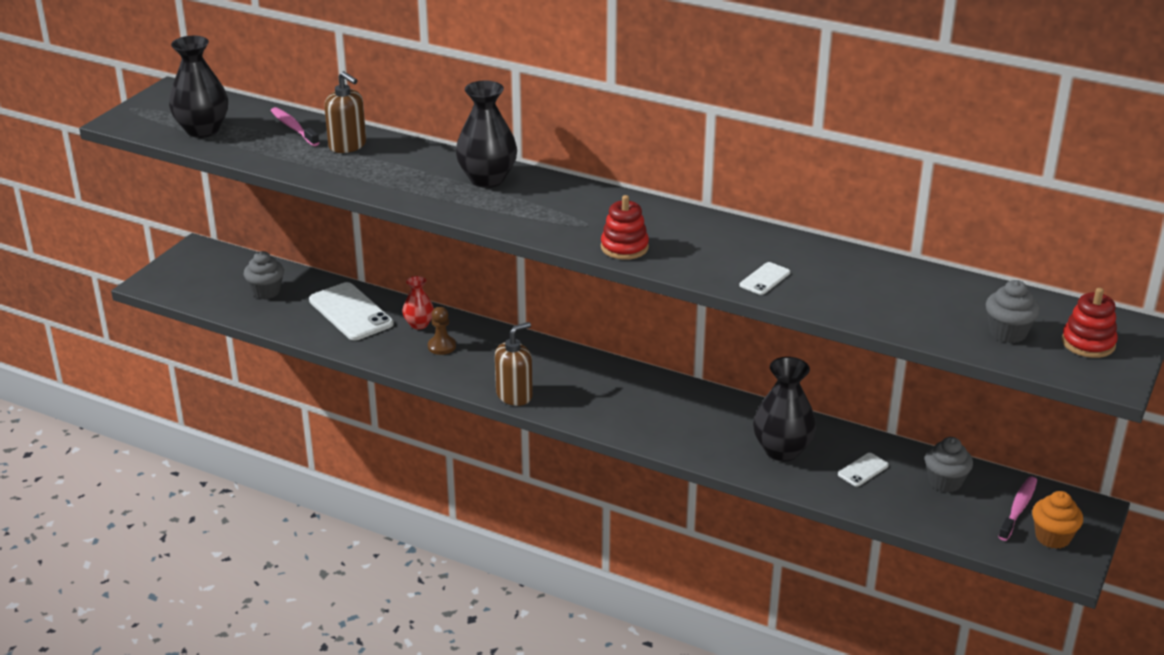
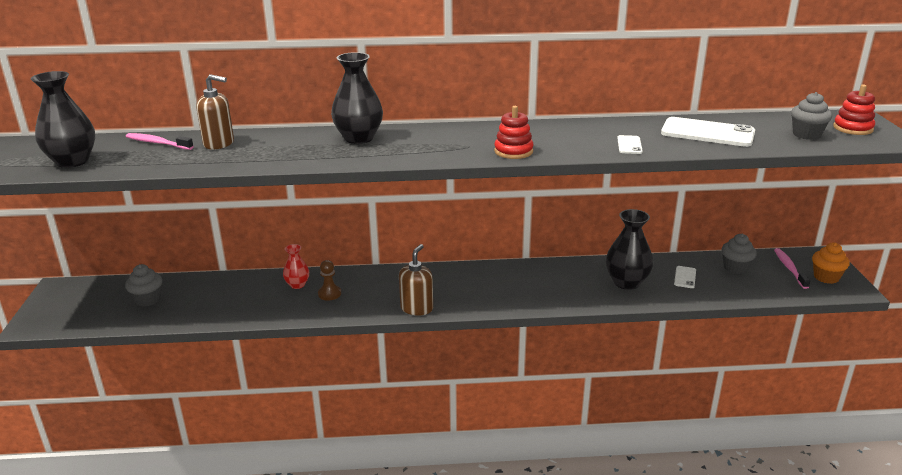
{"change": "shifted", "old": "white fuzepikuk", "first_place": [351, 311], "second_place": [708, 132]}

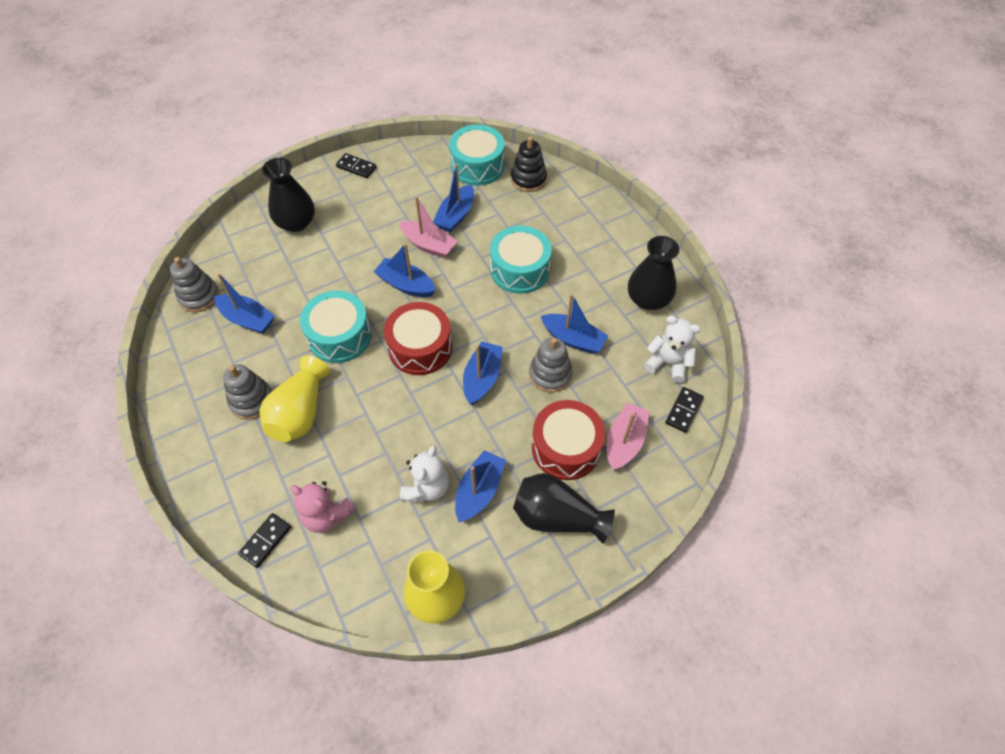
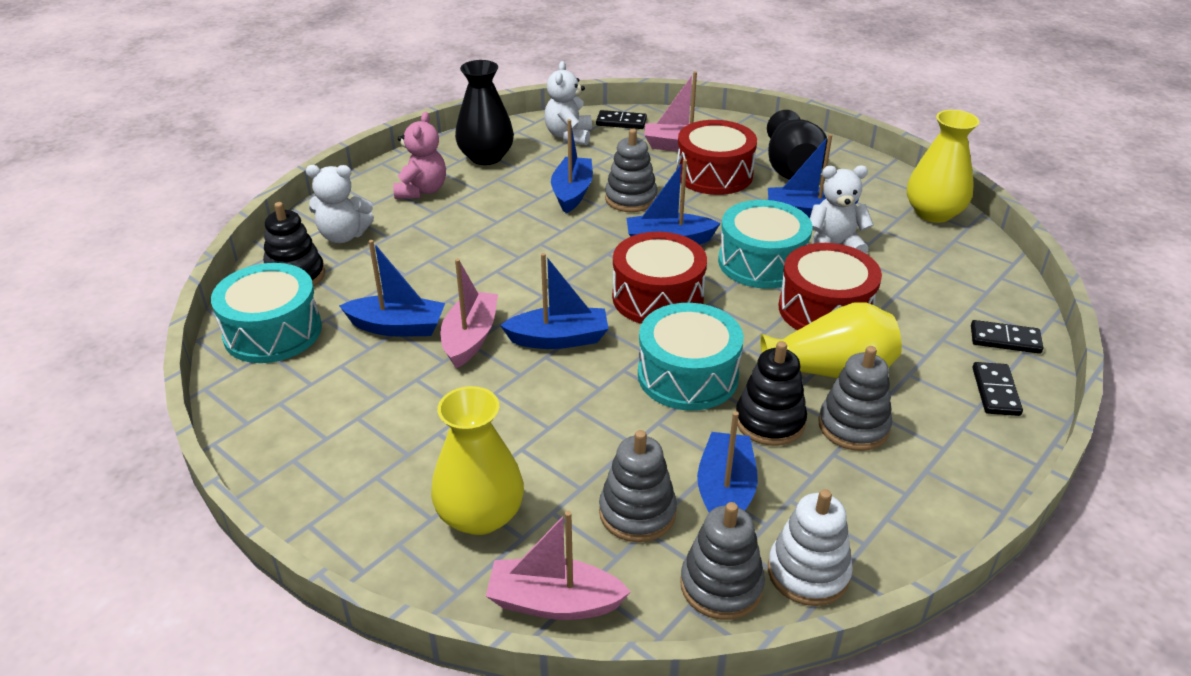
{"change": "new", "new": "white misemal", "second_place": [340, 204]}
{"change": "new", "new": "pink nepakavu", "second_place": [558, 565]}
{"change": "new", "new": "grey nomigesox", "second_place": [638, 486]}
{"change": "new", "new": "black nomigesox", "second_place": [771, 393]}
{"change": "new", "new": "white nomigesox", "second_place": [810, 547]}
{"change": "new", "new": "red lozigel", "second_place": [830, 286]}
{"change": "shifted", "old": "pink misemal", "first_place": [323, 507], "second_place": [419, 155]}
{"change": "shifted", "old": "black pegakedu", "first_place": [356, 165], "second_place": [998, 389]}
{"change": "shifted", "old": "turquoise lozigel", "first_place": [521, 260], "second_place": [765, 244]}
{"change": "repainted", "old": "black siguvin", "new": "yellow siguvin", "first_place": [288, 195], "second_place": [477, 460]}
{"change": "rotated", "old": "blue nepakavu", "first_place": [405, 270], "second_place": [554, 301], "degrees": -105}

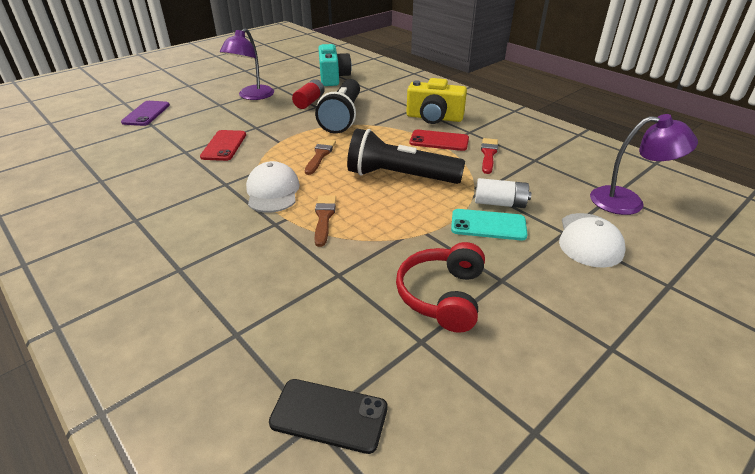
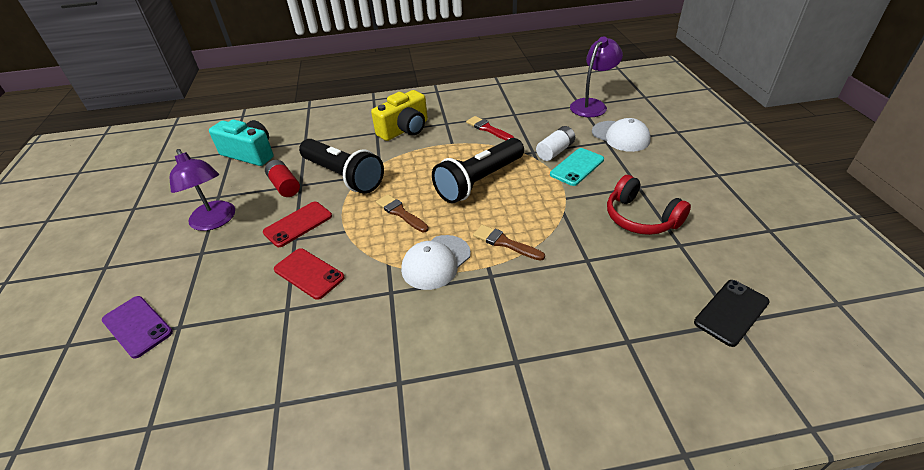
{"change": "shifted", "old": "red fuzepikuk", "first_place": [439, 140], "second_place": [297, 224]}
{"change": "rotated", "old": "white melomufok", "first_place": [273, 187], "second_place": [436, 262], "degrees": -75}

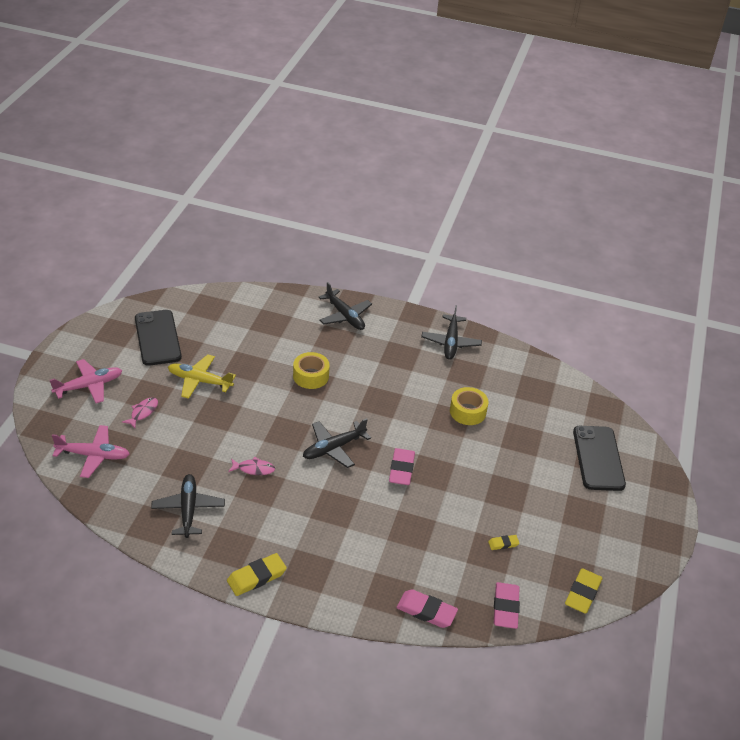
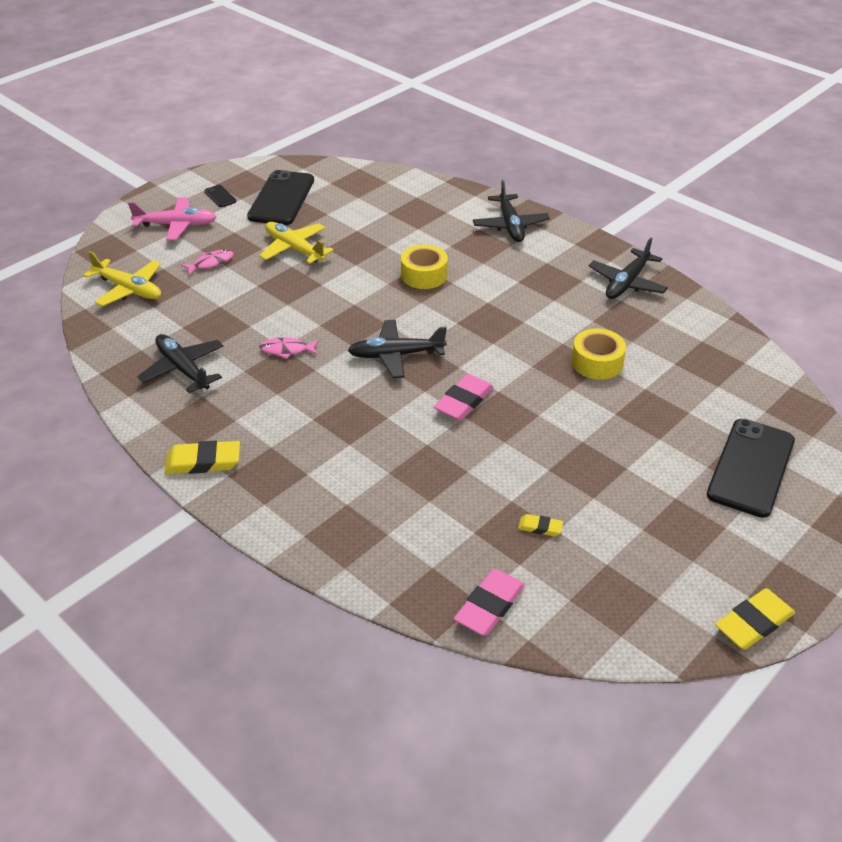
{"change": "gone", "old": "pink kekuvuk", "first_place": [427, 608]}
{"change": "new", "new": "black fuzepikuk", "second_place": [220, 196]}
{"change": "shifted", "old": "yellow kekuvuk", "first_place": [583, 591], "second_place": [755, 619]}
{"change": "repainted", "old": "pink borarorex", "new": "yellow borarorex", "first_place": [91, 451], "second_place": [122, 278]}
{"change": "rotated", "old": "black borarorex", "first_place": [188, 506], "second_place": [180, 363], "degrees": -60}
{"change": "rotated", "old": "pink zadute", "first_place": [251, 466], "second_place": [289, 348], "degrees": 150}

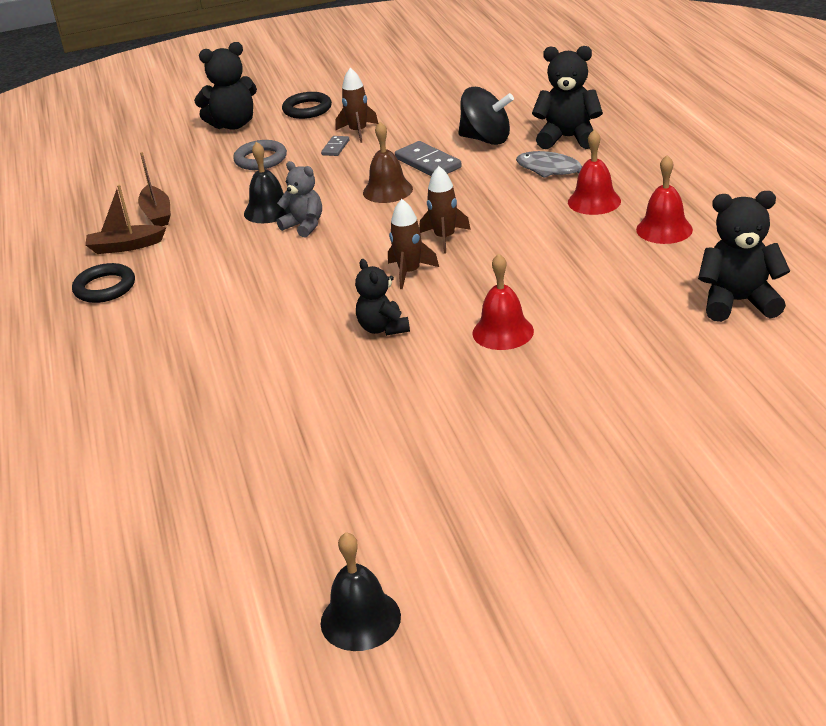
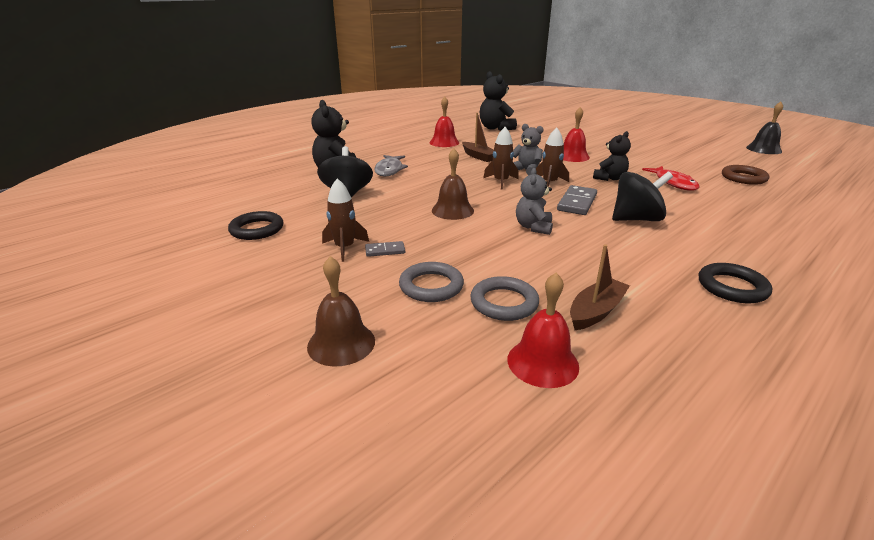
{"change": "gone", "old": "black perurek", "first_place": [267, 182]}
{"change": "new", "new": "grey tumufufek", "second_place": [504, 298]}
{"change": "new", "new": "grey misemal", "second_place": [528, 149]}
{"change": "new", "new": "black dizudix", "second_place": [642, 196]}
{"change": "new", "new": "red zadute", "second_place": [671, 178]}
{"change": "new", "new": "brown tumufufek", "second_place": [745, 175]}
{"change": "shifted", "old": "brown nepakavu", "first_place": [125, 219], "second_place": [478, 137]}
{"change": "shifted", "old": "black tumufufek", "first_place": [307, 105], "second_place": [255, 225]}
{"change": "shifted", "old": "grey pegakedu", "first_place": [428, 158], "second_place": [577, 200]}
{"change": "shifted", "old": "red perurek", "first_place": [594, 172], "second_place": [543, 330]}
{"change": "swapped", "old": "black misemal", "new": "brown perurek", "first_place": [225, 86], "second_place": [341, 311]}

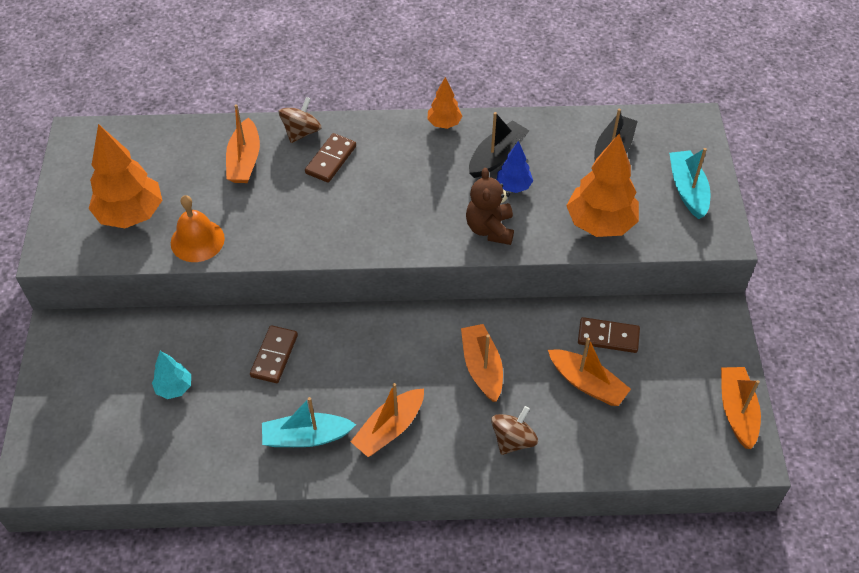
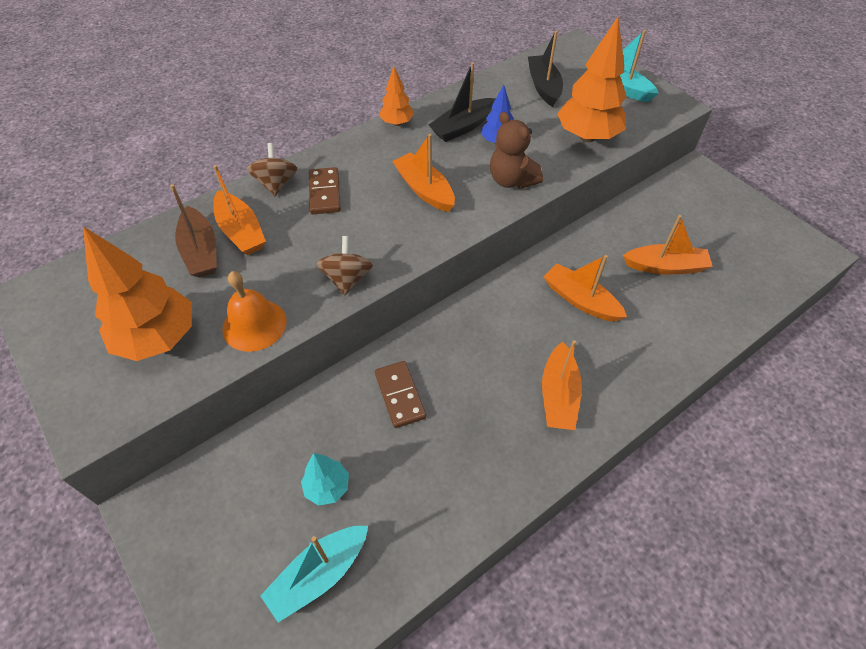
{"change": "gone", "old": "brown pegakedu", "first_place": [609, 335]}
{"change": "new", "new": "brown nepakavu", "second_place": [193, 231]}
{"change": "shifted", "old": "turquoise nepakavu", "first_place": [309, 422], "second_place": [314, 574]}
{"change": "shifted", "old": "brown dizudix", "first_place": [514, 430], "second_place": [345, 265]}
{"change": "shifted", "old": "orange nepakavu", "first_place": [741, 408], "second_place": [423, 173]}
{"change": "rotated", "old": "black nepakavu", "first_place": [499, 145], "second_place": [462, 102], "degrees": -135}

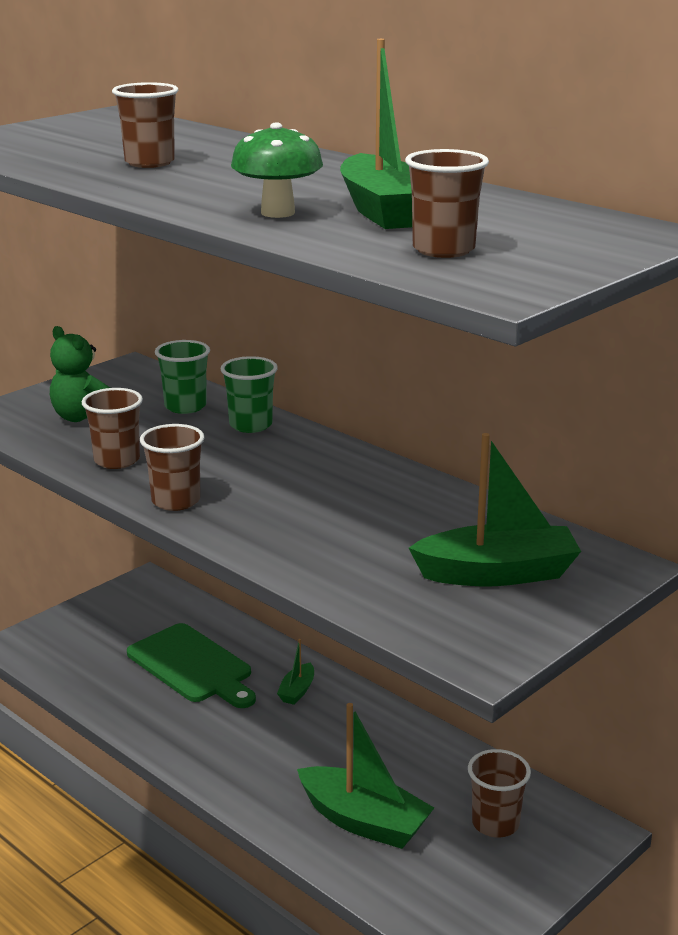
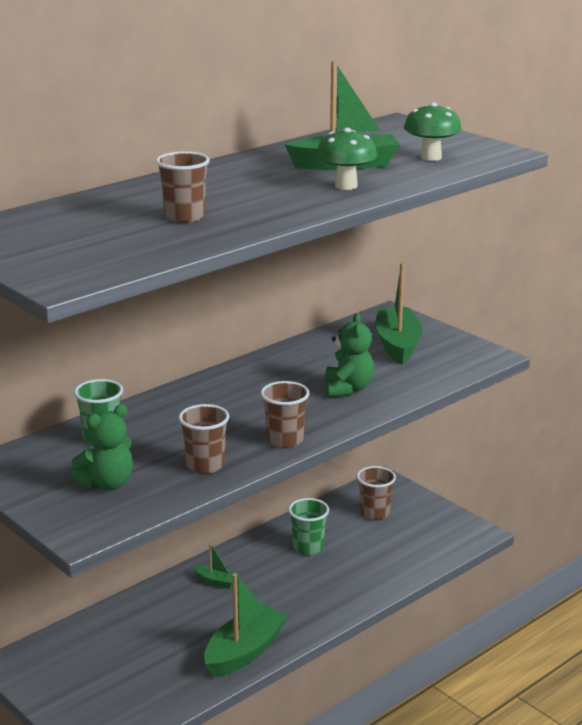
{"change": "gone", "old": "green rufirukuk", "first_place": [191, 665]}
{"change": "new", "new": "green misemal", "second_place": [349, 355]}
{"change": "shifted", "old": "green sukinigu", "first_place": [249, 394], "second_place": [308, 526]}
{"change": "shifted", "old": "green nepakavu", "first_place": [365, 776], "second_place": [246, 625]}
{"change": "swapped", "old": "brown sukinigu", "new": "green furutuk", "first_place": [447, 203], "second_place": [432, 131]}

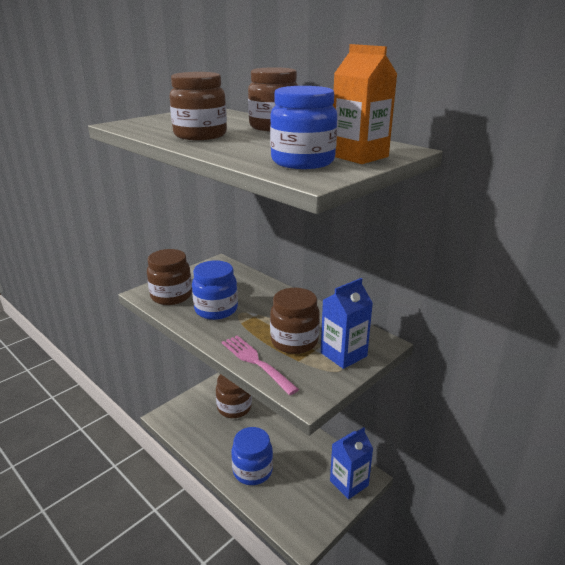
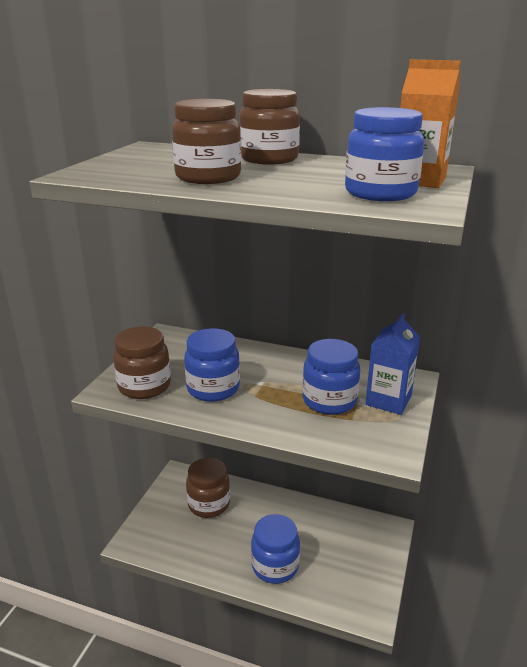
{"change": "gone", "old": "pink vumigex", "first_place": [260, 365]}
{"change": "gone", "old": "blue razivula", "first_place": [351, 463]}
{"change": "repainted", "old": "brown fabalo", "new": "blue fabalo", "first_place": [295, 321], "second_place": [331, 377]}

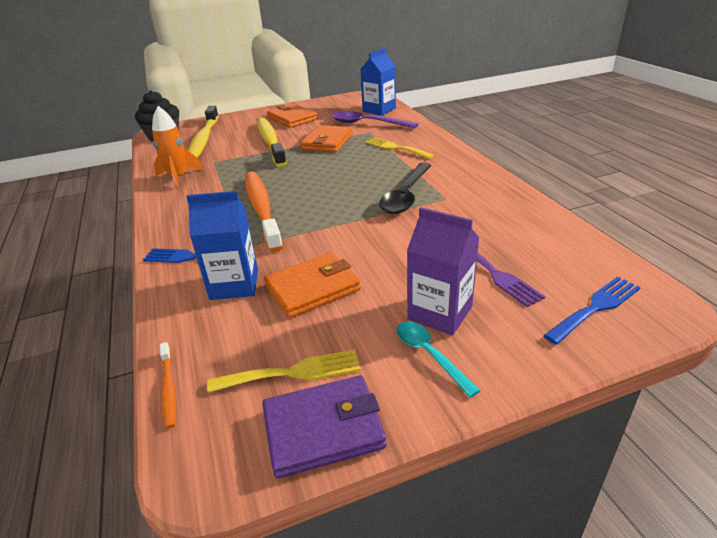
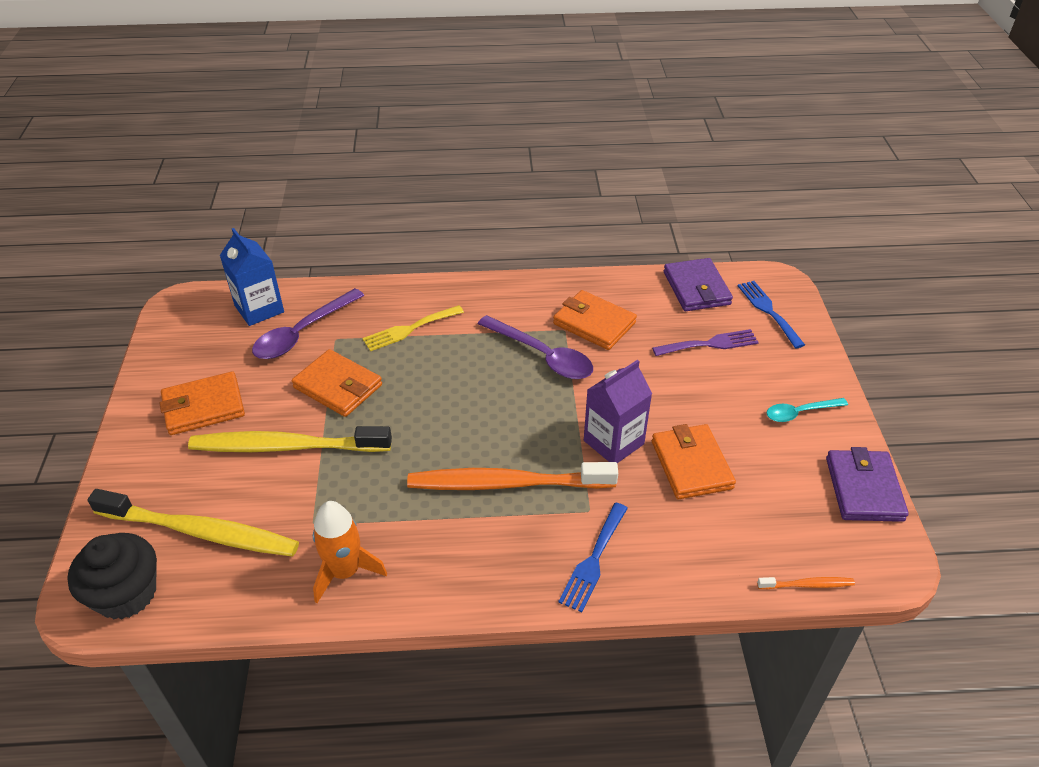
{"change": "gone", "old": "blue razivula", "first_place": [222, 245]}
{"change": "gone", "old": "yellow vumigex", "first_place": [283, 371]}
{"change": "new", "new": "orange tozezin", "second_place": [595, 320]}
{"change": "new", "new": "purple tozezin", "second_place": [698, 284]}
{"change": "shifted", "old": "purple razivula", "first_place": [443, 271], "second_place": [618, 411]}
{"change": "repainted", "old": "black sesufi", "new": "purple sesufi", "first_place": [405, 188], "second_place": [535, 347]}

